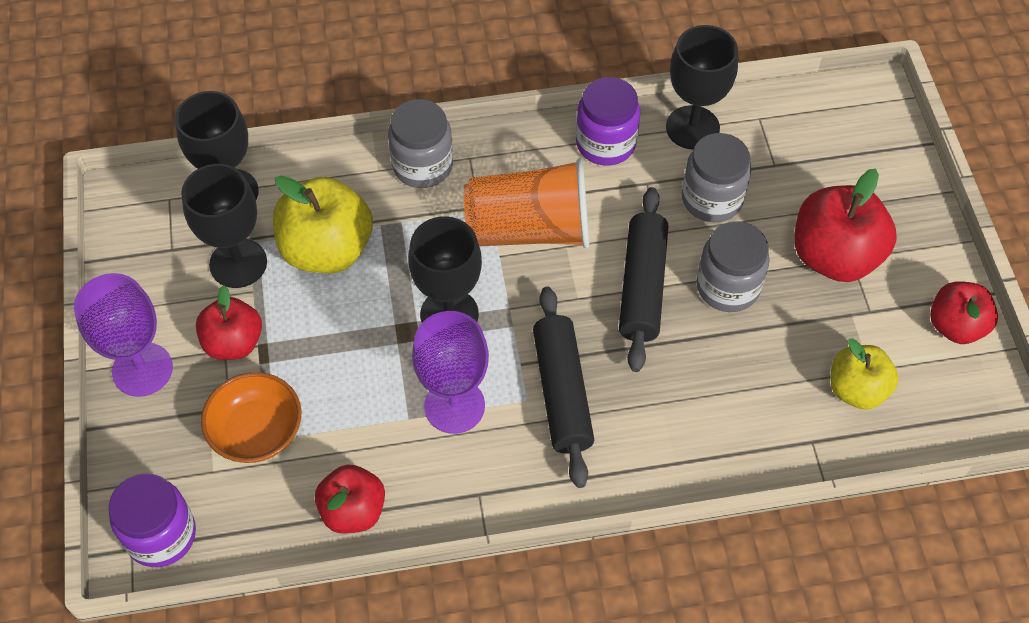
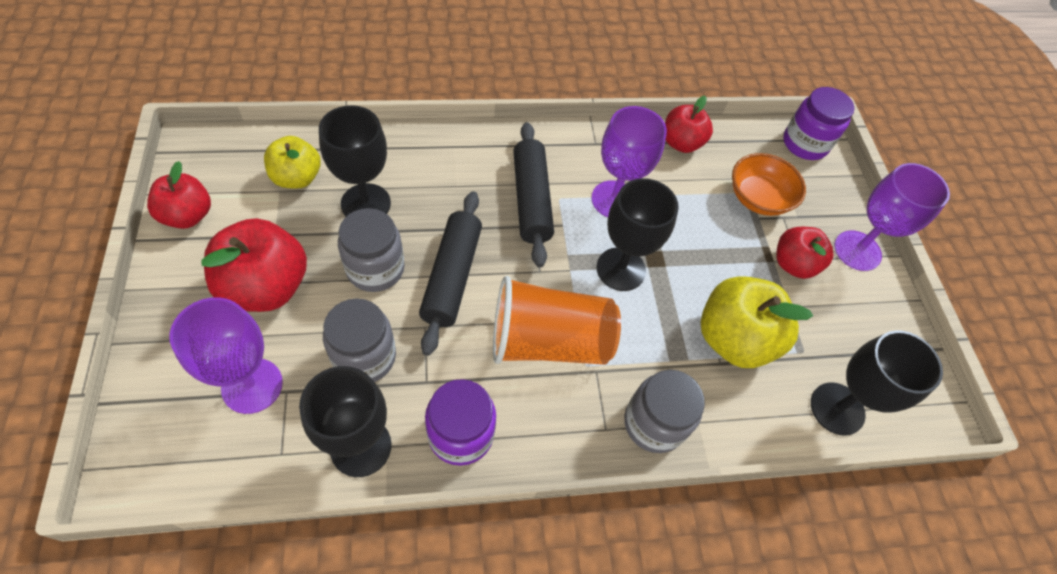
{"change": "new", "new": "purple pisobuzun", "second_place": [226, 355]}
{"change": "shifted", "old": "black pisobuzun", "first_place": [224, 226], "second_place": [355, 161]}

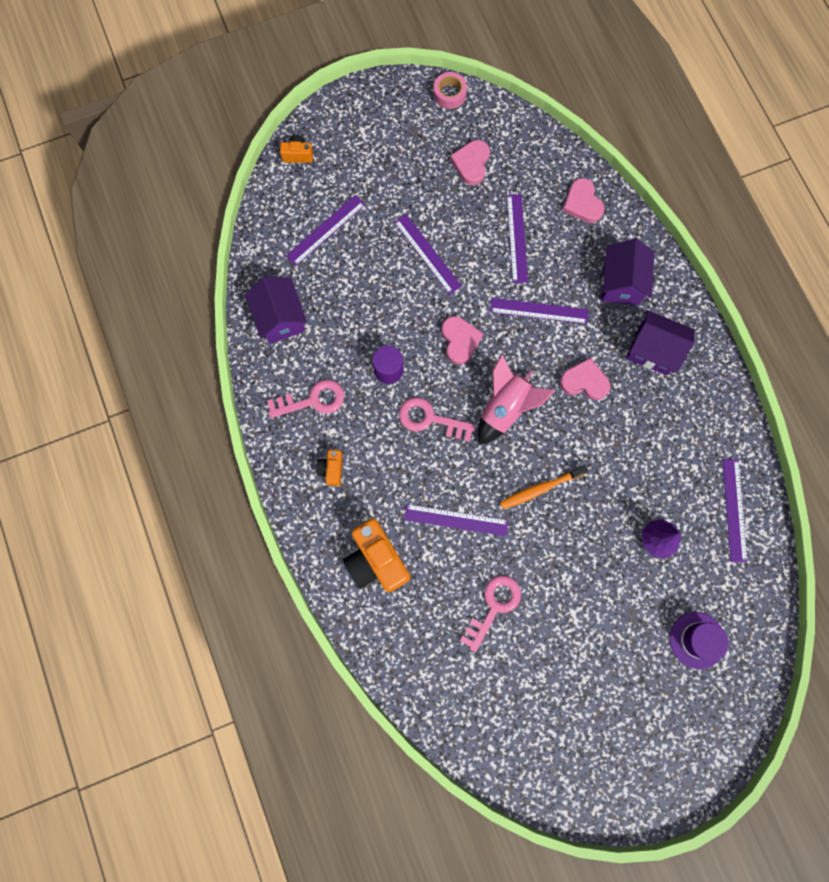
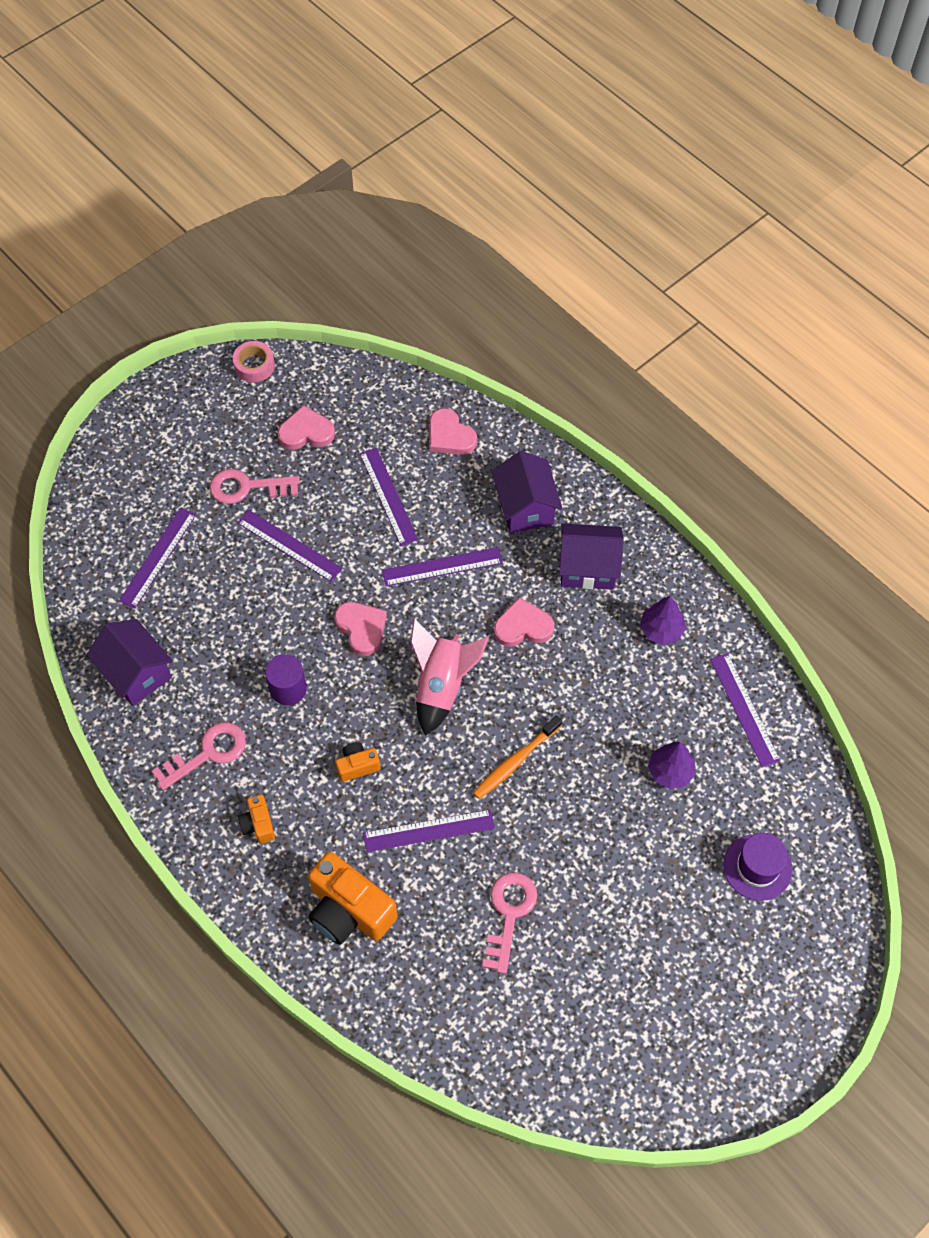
{"change": "new", "new": "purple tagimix", "second_place": [663, 620]}
{"change": "shifted", "old": "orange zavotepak", "first_place": [296, 149], "second_place": [358, 762]}
{"change": "shifted", "old": "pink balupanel", "first_place": [437, 419], "second_place": [255, 486]}
{"change": "rotated", "old": "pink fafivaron", "first_place": [470, 162], "second_place": [306, 427], "degrees": 90}

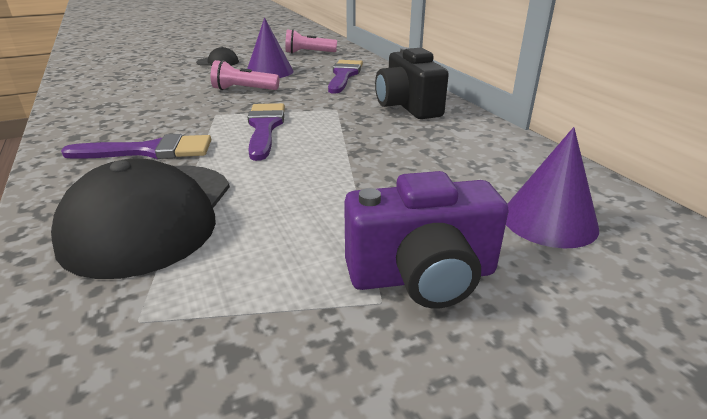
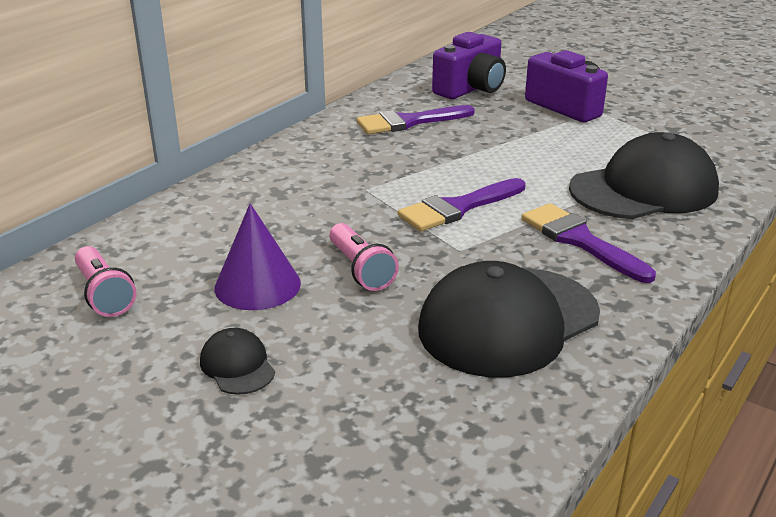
{"change": "gone", "old": "black zavotepak", "first_place": [412, 83]}
{"change": "new", "new": "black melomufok", "second_place": [509, 319]}
{"change": "shifted", "old": "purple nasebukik", "first_place": [345, 77], "second_place": [416, 119]}
{"change": "swapped", "old": "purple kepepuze", "new": "purple zavotepak", "first_place": [552, 187], "second_place": [469, 65]}

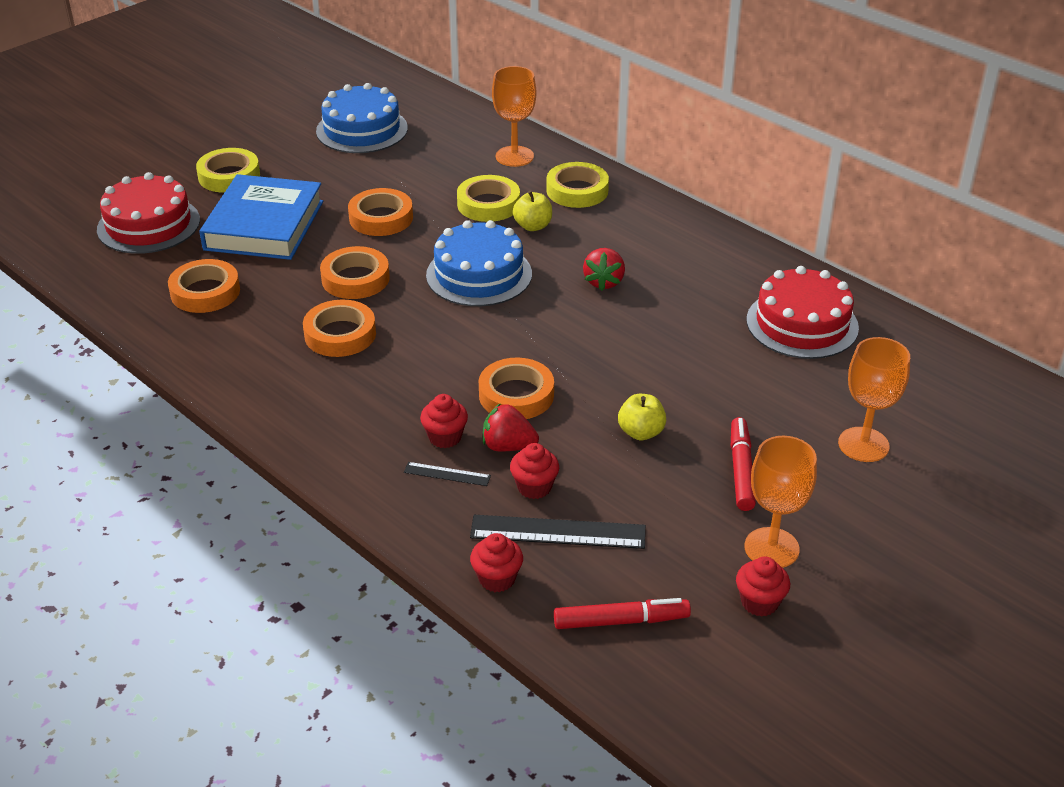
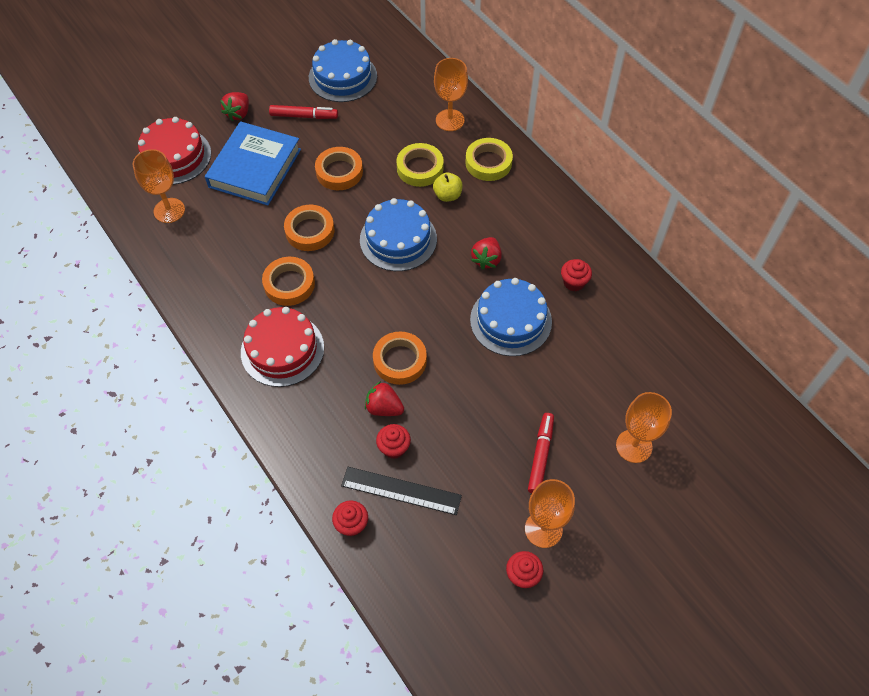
{"change": "gone", "old": "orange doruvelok", "first_place": [204, 286]}
{"change": "gone", "old": "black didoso", "first_place": [447, 474]}
{"change": "gone", "old": "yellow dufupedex", "first_place": [642, 417]}
{"change": "new", "new": "orange pisobuzun", "second_place": [158, 186]}
{"change": "new", "new": "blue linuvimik", "second_place": [511, 317]}
{"change": "shifted", "old": "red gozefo", "first_place": [444, 421], "second_place": [576, 275]}
{"change": "shifted", "old": "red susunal", "first_place": [622, 613], "second_place": [303, 112]}
{"change": "shifted", "old": "red linuvimik", "first_place": [802, 312], "second_place": [282, 347]}
{"change": "swapped", "old": "yellow doruvelok", "new": "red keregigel", "first_place": [228, 170], "second_place": [234, 106]}

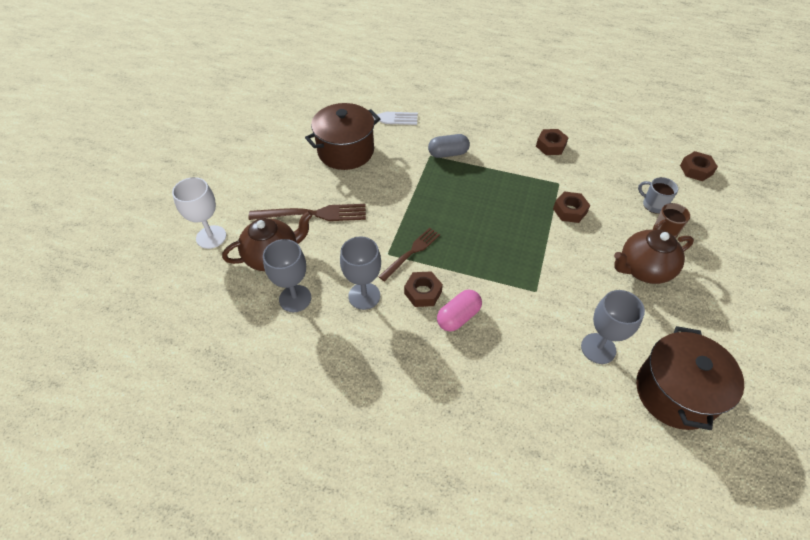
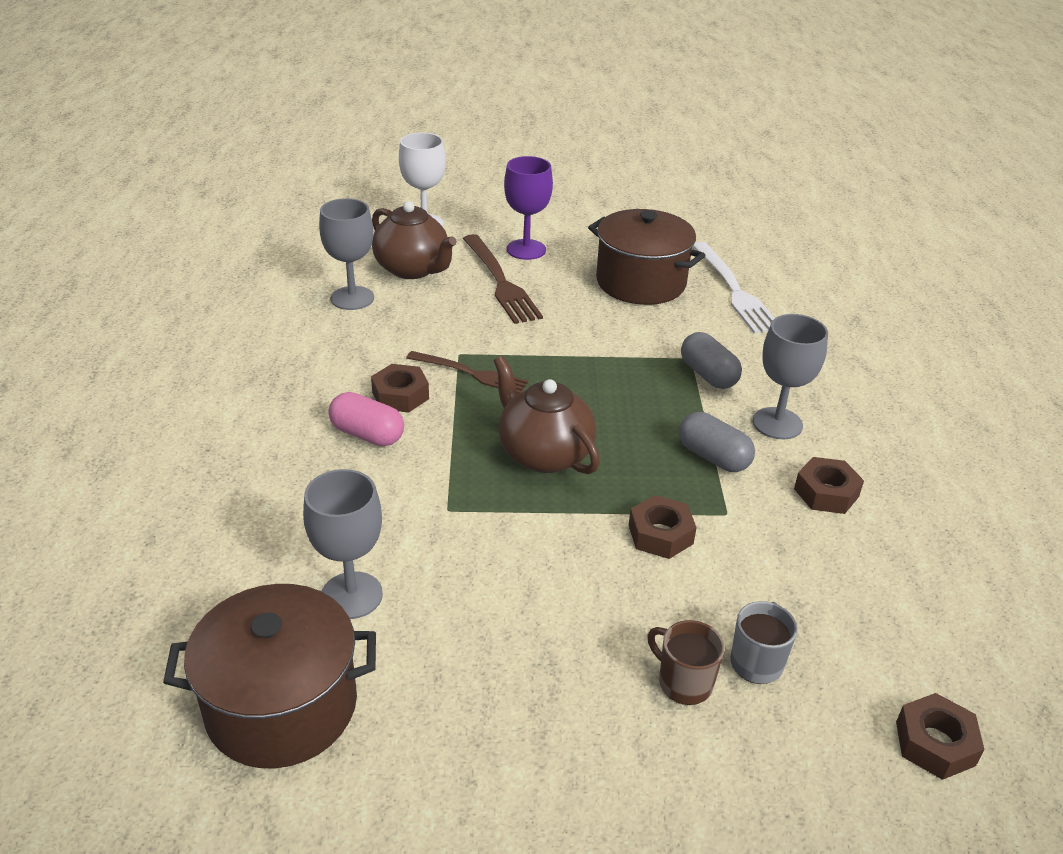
{"change": "new", "new": "purple pisobuzun", "second_place": [528, 208]}
{"change": "new", "new": "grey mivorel", "second_place": [717, 442]}
{"change": "shifted", "old": "grey pisobuzun", "first_place": [360, 273], "second_place": [790, 376]}
{"change": "shifted", "old": "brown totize", "first_place": [654, 257], "second_place": [547, 415]}

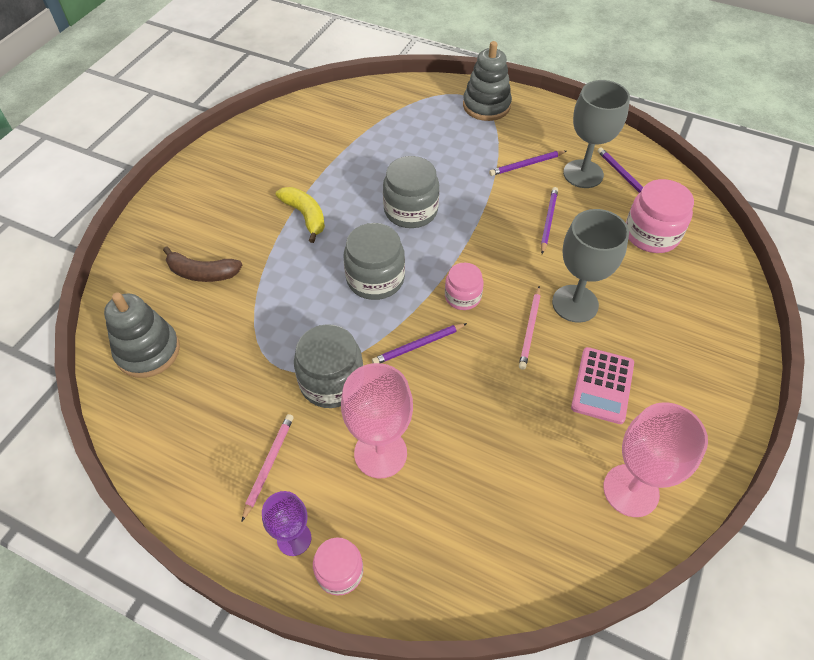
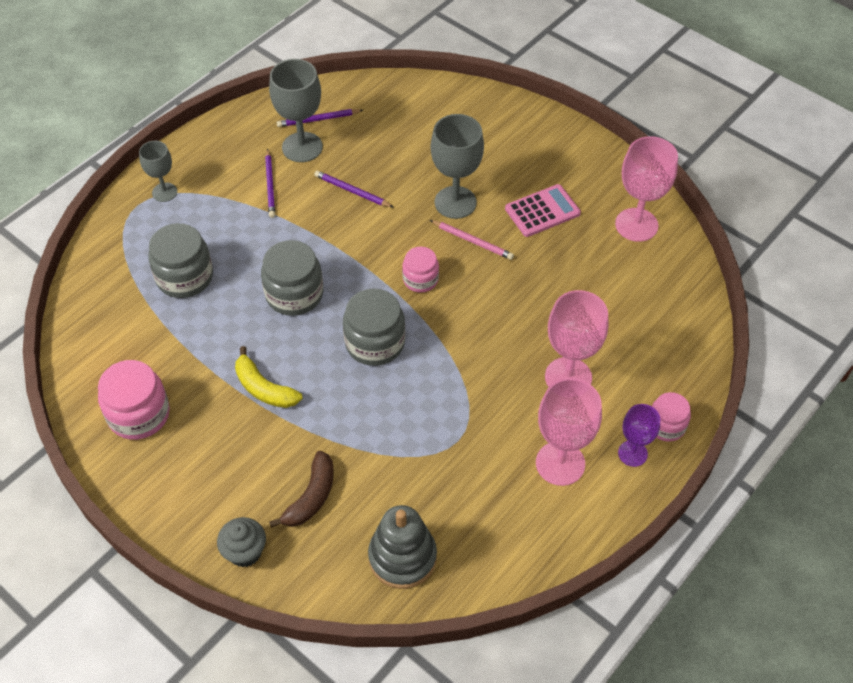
{"change": "gone", "old": "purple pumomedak", "first_place": [419, 343]}
{"change": "new", "new": "grey gozefo", "second_place": [241, 542]}
{"change": "shifted", "old": "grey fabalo", "first_place": [328, 366], "second_place": [180, 260]}
{"change": "shifted", "old": "pink fabalo", "first_place": [660, 216], "second_place": [134, 400]}
{"change": "swapped", "old": "pink pumomedak", "new": "pink pisobuzun", "first_place": [268, 467], "second_place": [569, 432]}
{"change": "swapped", "old": "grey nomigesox", "new": "grey pisobuzun", "first_place": [487, 81], "second_place": [158, 171]}
{"change": "rotated", "old": "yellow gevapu", "first_place": [300, 215], "second_place": [269, 377], "degrees": -120}
{"change": "rotated", "old": "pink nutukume", "first_place": [602, 385], "second_place": [543, 210], "degrees": -60}

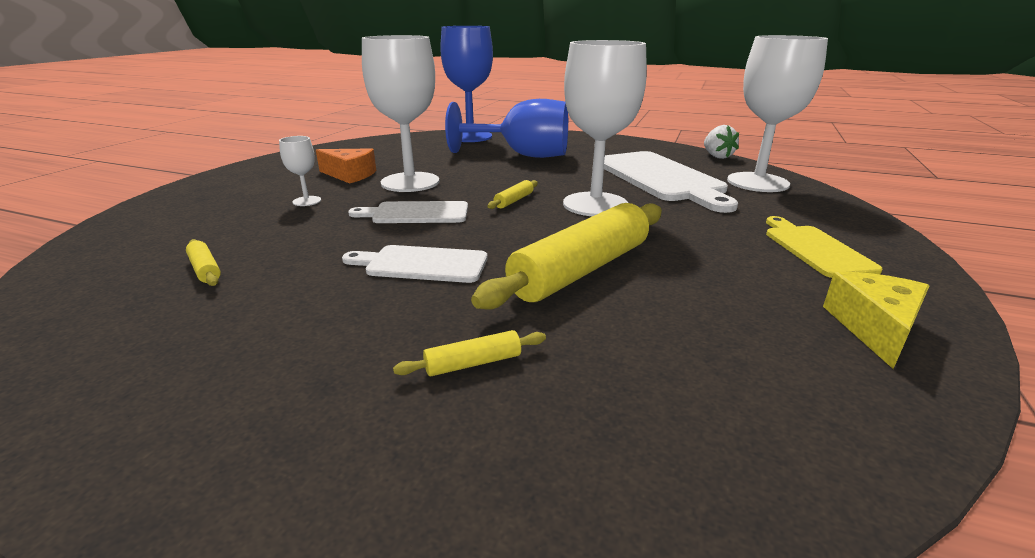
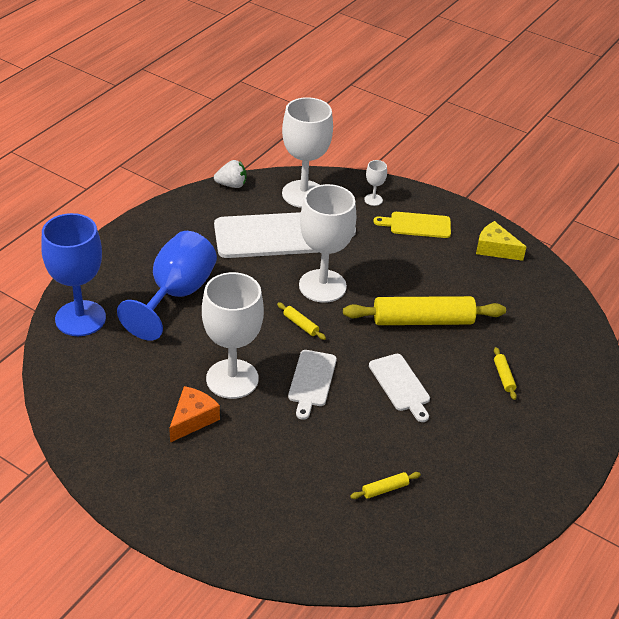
{"change": "shifted", "old": "white pisobuzun", "first_place": [300, 171], "second_place": [375, 183]}
{"change": "rotated", "old": "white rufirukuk", "first_place": [414, 264], "second_place": [399, 388], "degrees": -45}
{"change": "rotated", "old": "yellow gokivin", "first_place": [566, 256], "second_place": [424, 310], "degrees": -60}

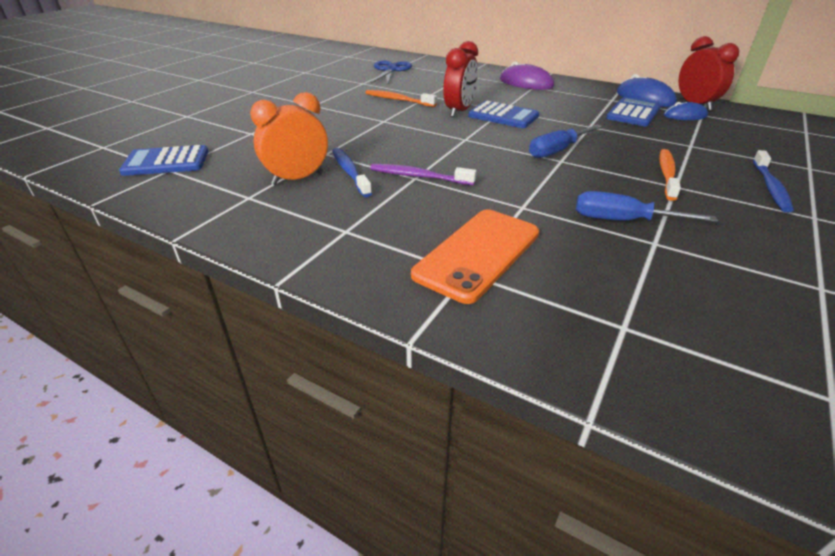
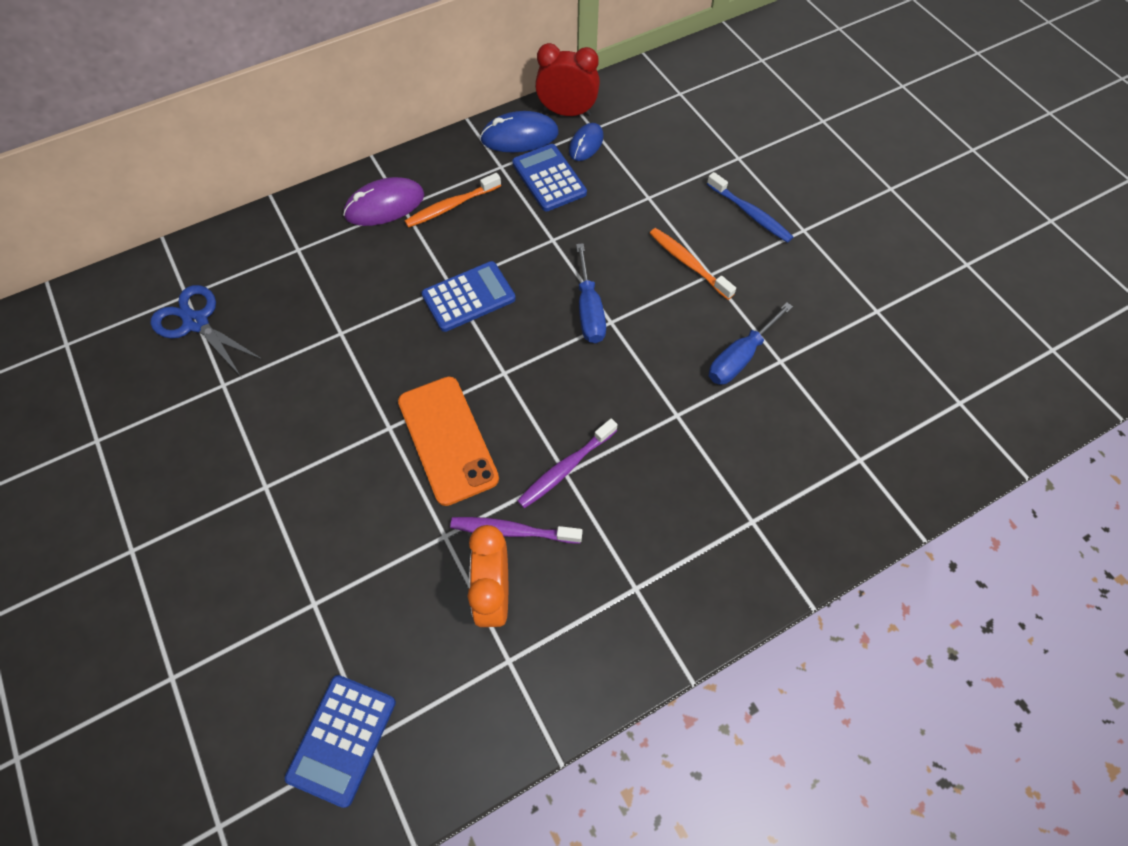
{"change": "gone", "old": "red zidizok", "first_place": [460, 79]}
{"change": "shifted", "old": "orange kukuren", "first_place": [401, 98], "second_place": [453, 200]}
{"change": "shifted", "old": "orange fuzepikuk", "first_place": [475, 256], "second_place": [448, 441]}
{"change": "repainted", "old": "blue kukuren", "new": "purple kukuren", "first_place": [352, 172], "second_place": [516, 530]}

